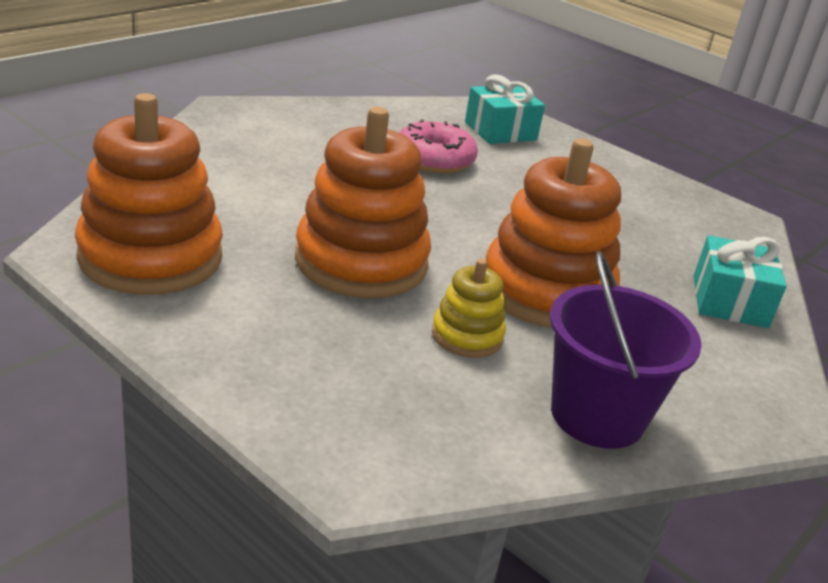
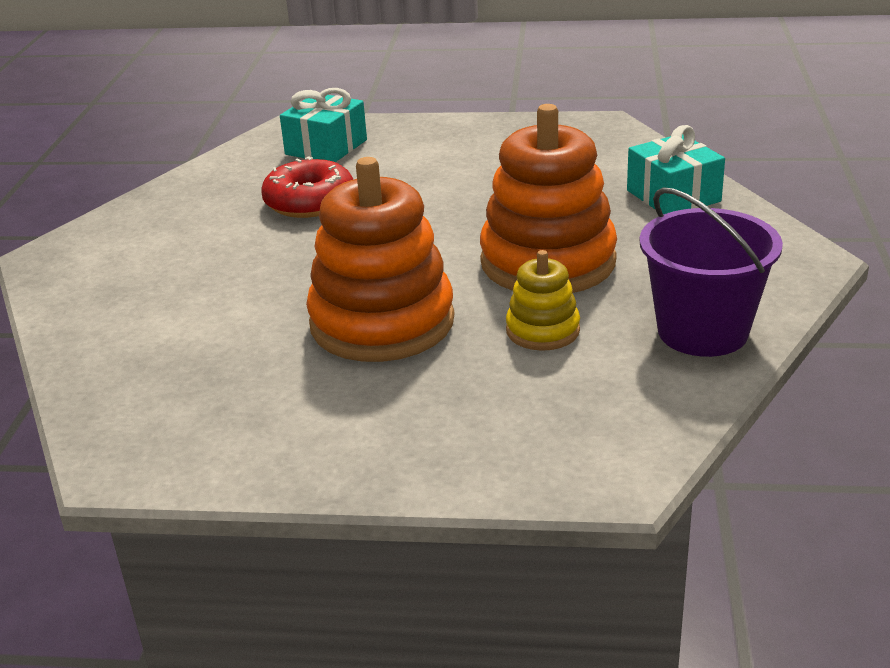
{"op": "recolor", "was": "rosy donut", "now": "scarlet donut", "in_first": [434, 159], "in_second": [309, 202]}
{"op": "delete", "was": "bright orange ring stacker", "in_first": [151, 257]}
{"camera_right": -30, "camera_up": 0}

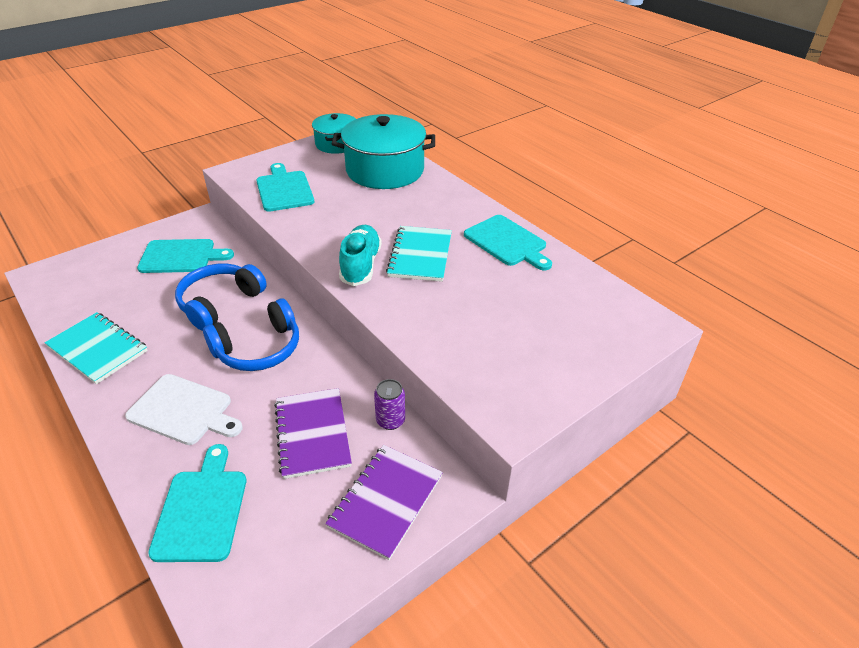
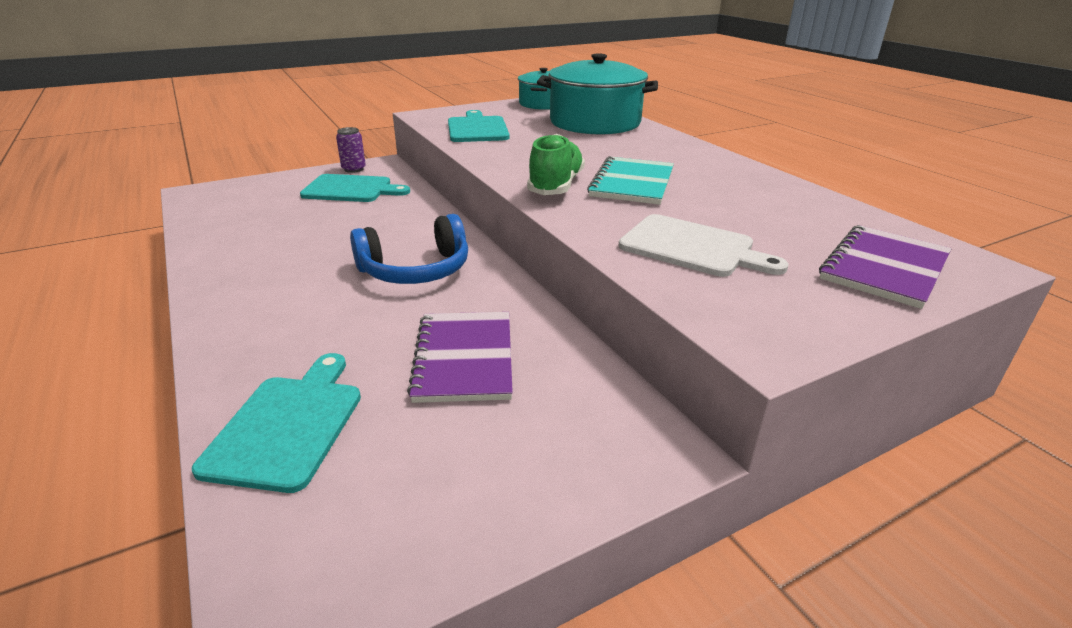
{"op": "move", "was": "violet soda can", "in_first": [390, 420], "in_second": [354, 169]}
{"op": "recolor", "was": "teal lace-up shoe", "now": "leaf-green lace-up shoe", "in_first": [361, 265], "in_second": [556, 186]}
{"op": "move", "was": "pure white chopping board", "in_first": [183, 410], "in_second": [692, 247]}
{"op": "move", "was": "violet notepad", "in_first": [385, 501], "in_second": [884, 268]}
{"op": "delete", "was": "teal notepad", "in_first": [98, 349]}
{"op": "delete", "was": "blue headphones", "in_first": [219, 302]}
{"op": "delete", "was": "teal chopping board", "in_first": [507, 242]}
{"camera_right": 10, "camera_up": -10}

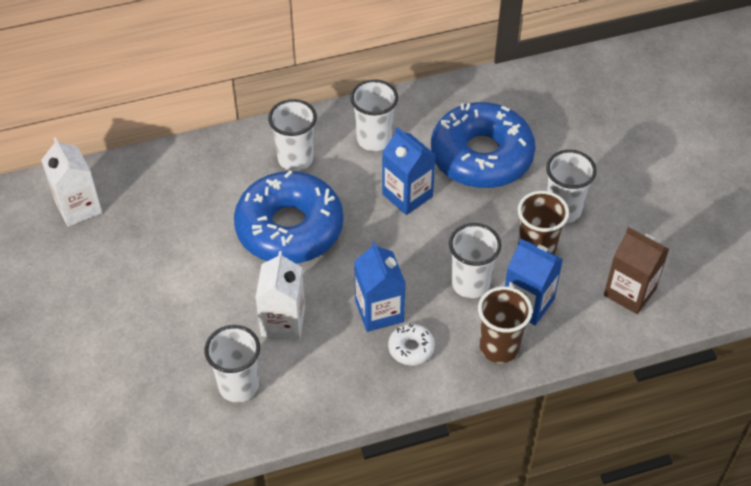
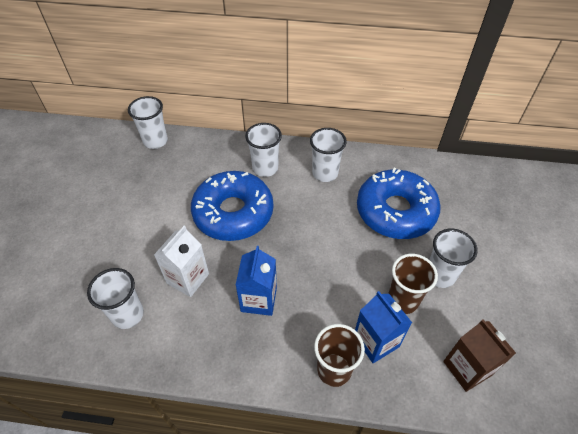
{"op": "move", "was": "pure white tumbler", "in_first": [470, 284], "in_second": [155, 141]}
{"op": "delete", "was": "pure white milk carton", "in_first": [78, 207]}
{"op": "delete", "was": "blue milk carton", "in_first": [407, 195]}
{"op": "delete", "was": "pure white donut", "in_first": [411, 348]}
{"camera_right": 25, "camera_up": 0}

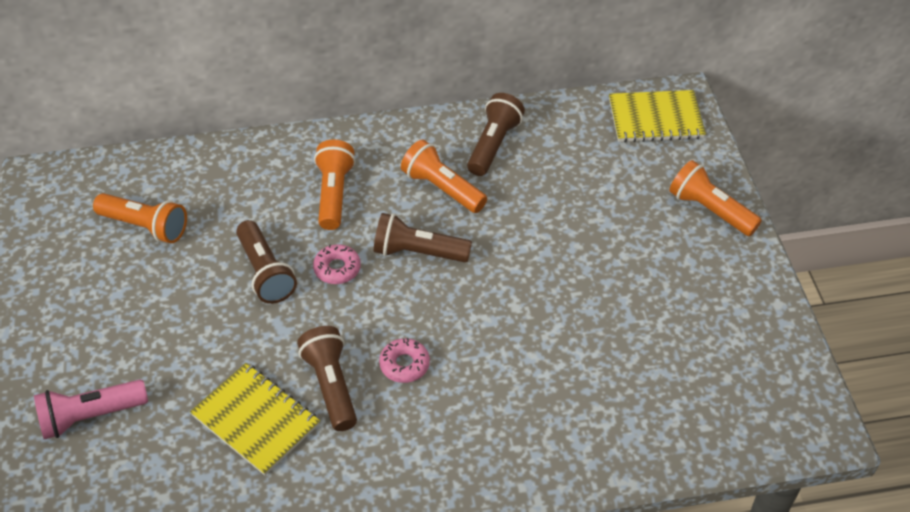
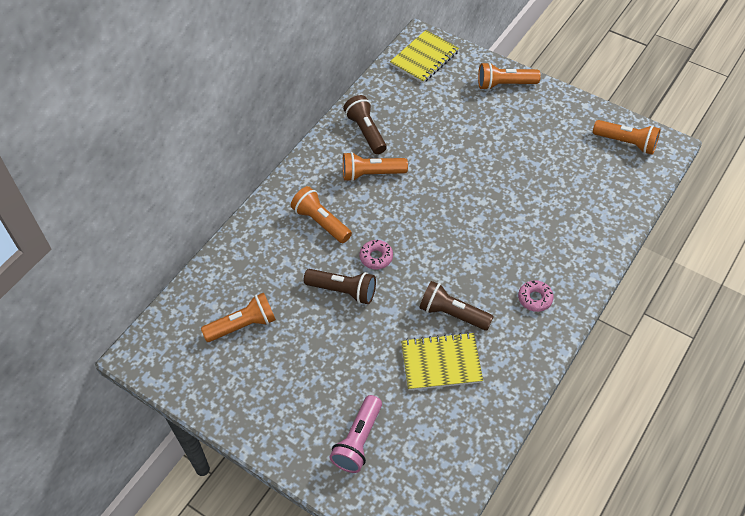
{"op": "move", "was": "rosy donut", "in_first": [404, 364], "in_second": [535, 298]}
{"op": "insert", "now": "bright orange flashlight", "in_second": [626, 143]}
{"op": "delete", "was": "brown flashlight", "in_first": [418, 252]}
{"camera_right": -45, "camera_up": 5}

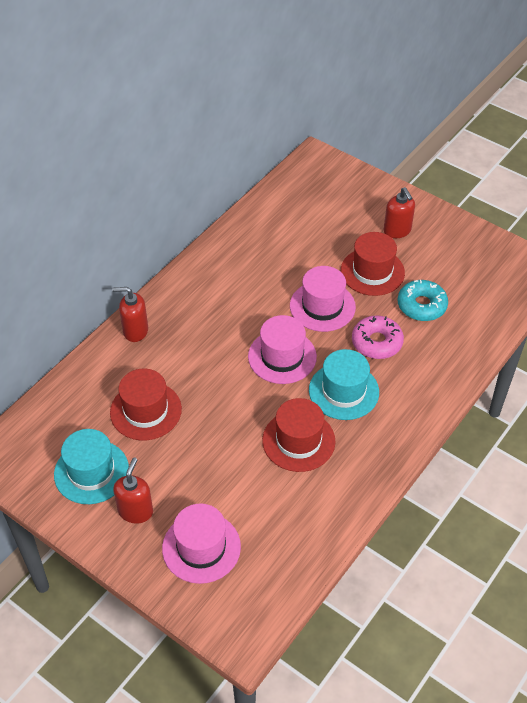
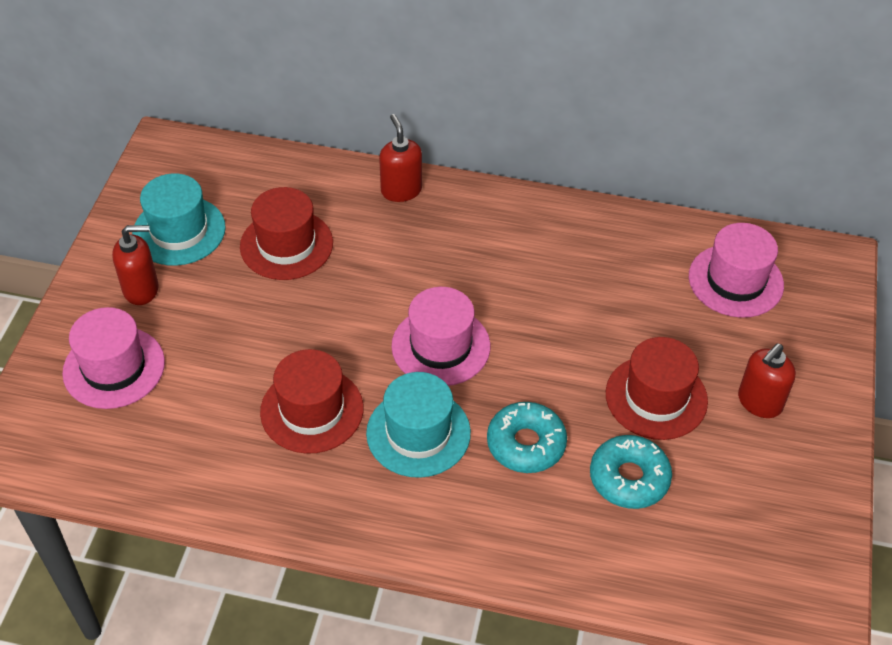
{"op": "recolor", "was": "rosy donut", "now": "teal donut", "in_first": [377, 342], "in_second": [526, 444]}
{"op": "move", "was": "rosy top hat", "in_first": [322, 306], "in_second": [735, 281]}
{"camera_right": 65, "camera_up": 0}

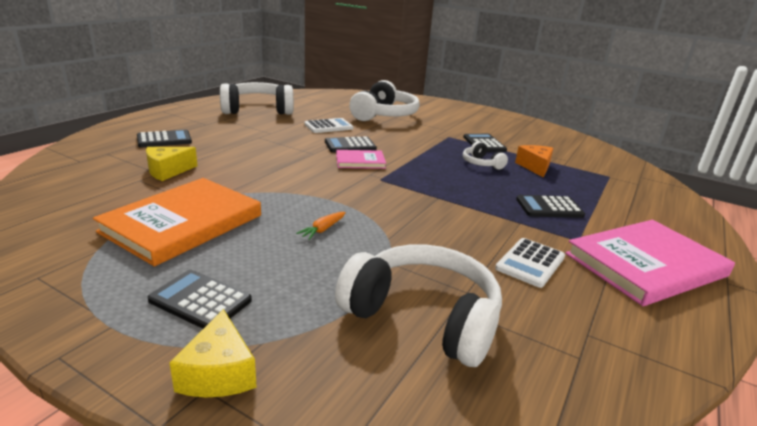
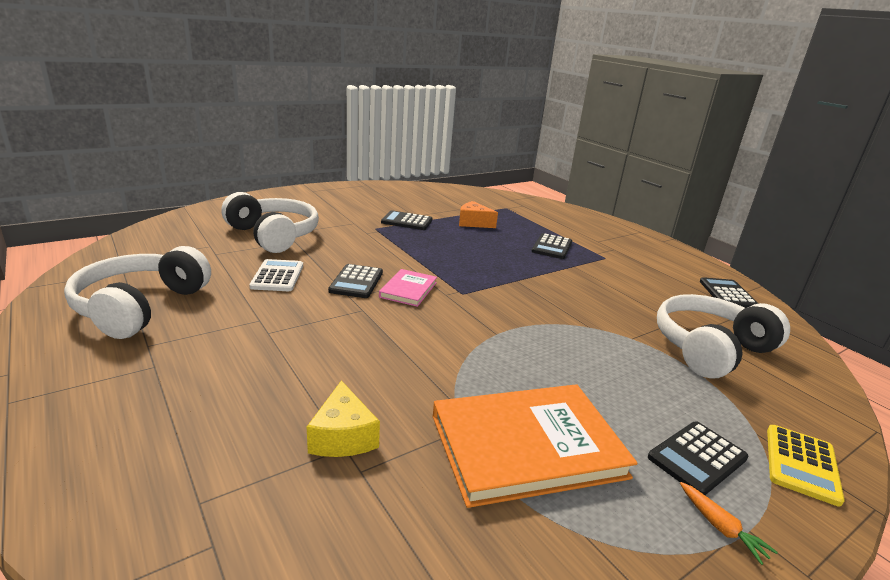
{"op": "rotate", "was": "bright orange book", "in_first": [183, 223], "in_second": [527, 446], "clockwise": -75}
{"op": "move", "was": "bright orange root vegetable", "in_first": [323, 229], "in_second": [720, 527]}
{"op": "move", "was": "black pocket calculator", "in_first": [164, 139], "in_second": [727, 294]}
{"op": "replace", "was": "yellow cheese wedge", "now": "yellow pocket calculator", "in_first": [219, 373], "in_second": [801, 464]}
{"op": "delete", "was": "pure white headphones", "in_first": [481, 163]}
{"op": "delete", "was": "pure white pocket calculator", "in_first": [530, 263]}
{"op": "delete", "was": "rosy book", "in_first": [645, 265]}
{"camera_right": -65, "camera_up": 0}

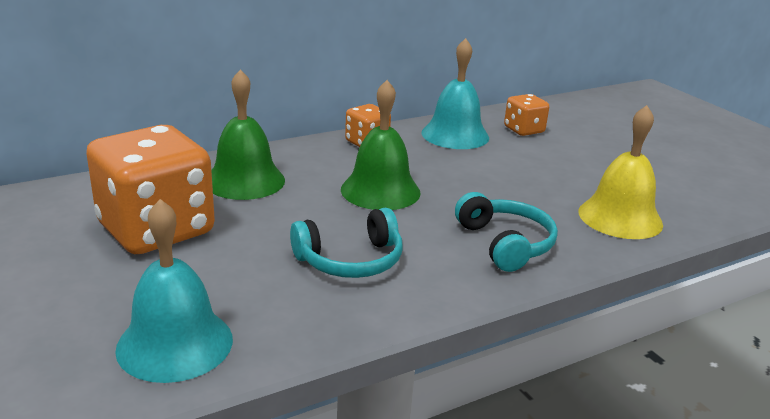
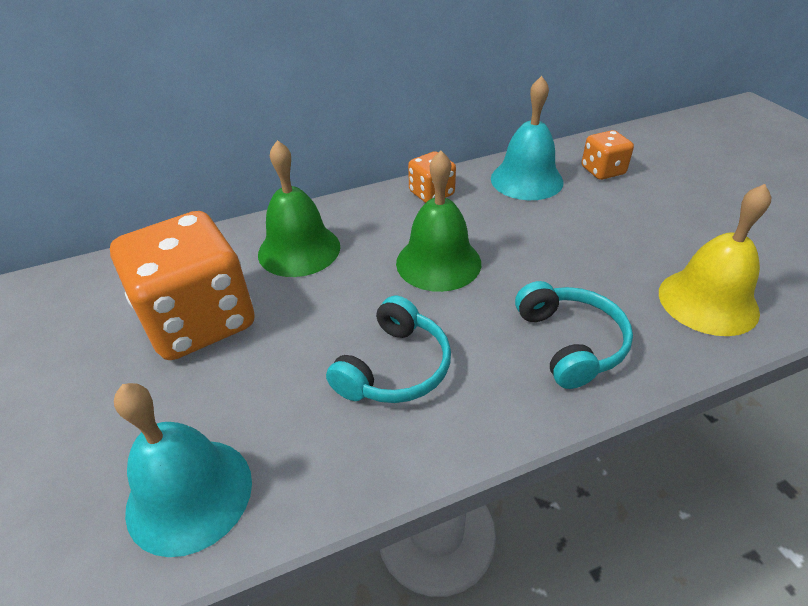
{"op": "rotate", "was": "teal headphones", "in_first": [350, 260], "in_second": [394, 367], "clockwise": -45}
{"camera_right": 10, "camera_up": 15}

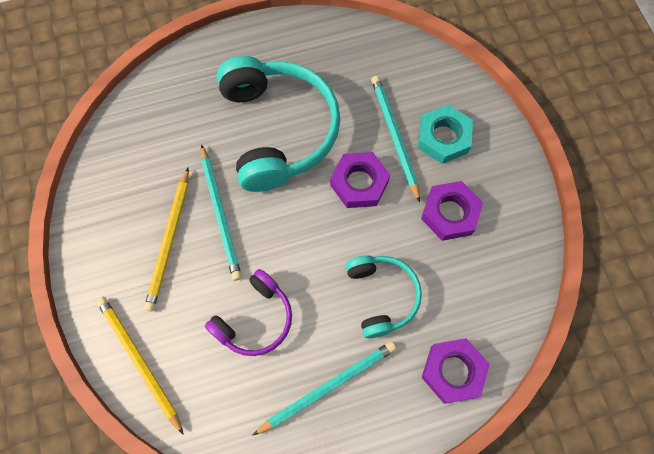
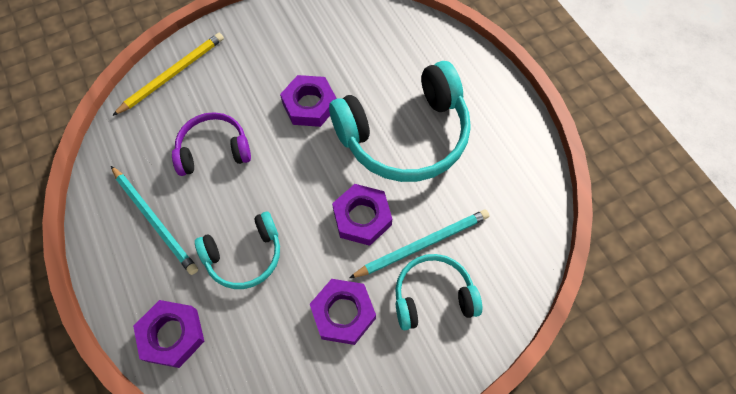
{"op": "rotate", "was": "violet headphones", "in_first": [254, 319], "in_second": [214, 150], "clockwise": 135}
{"op": "replace", "was": "teal lead pencil", "now": "violet nut", "in_first": [220, 214], "in_second": [309, 105]}
{"op": "replace", "was": "teal nut", "now": "teal headphones", "in_first": [443, 138], "in_second": [433, 296]}
{"op": "delete", "was": "yellow lead pencil", "in_first": [169, 241]}
{"camera_right": 80, "camera_up": -5}

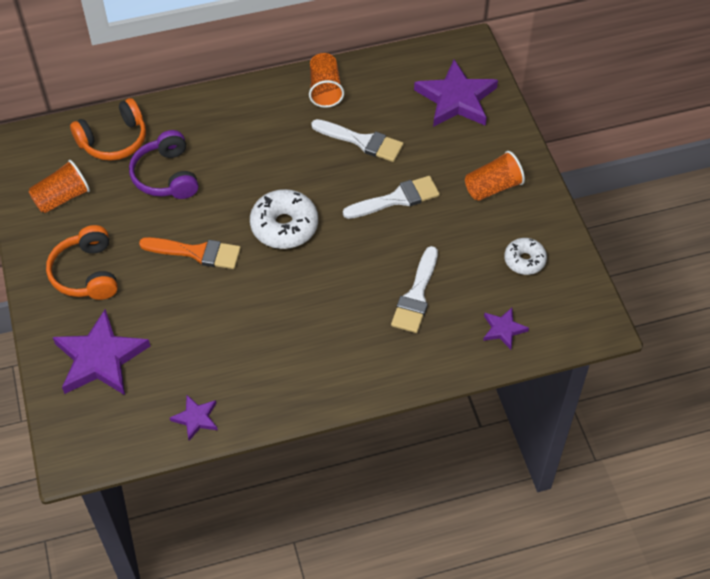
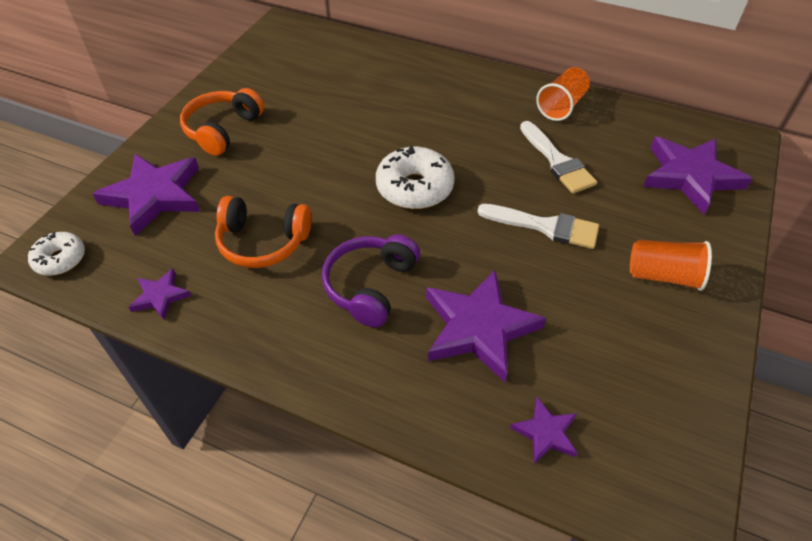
{"op": "move", "was": "pure white donut", "in_first": [524, 260], "in_second": [60, 259]}
{"op": "move", "was": "bright orange headphones", "in_first": [114, 140], "in_second": [263, 242]}
{"op": "move", "was": "violet headphones", "in_first": [166, 176], "in_second": [370, 286]}
{"op": "replace", "was": "pure white paintbrush", "now": "violet star shape", "in_first": [416, 295], "in_second": [479, 328]}
{"op": "delete", "was": "bright orange tumbler", "in_first": [62, 198]}
{"op": "delete", "was": "bright orange paintbrush", "in_first": [197, 252]}
{"camera_right": 40, "camera_up": -5}

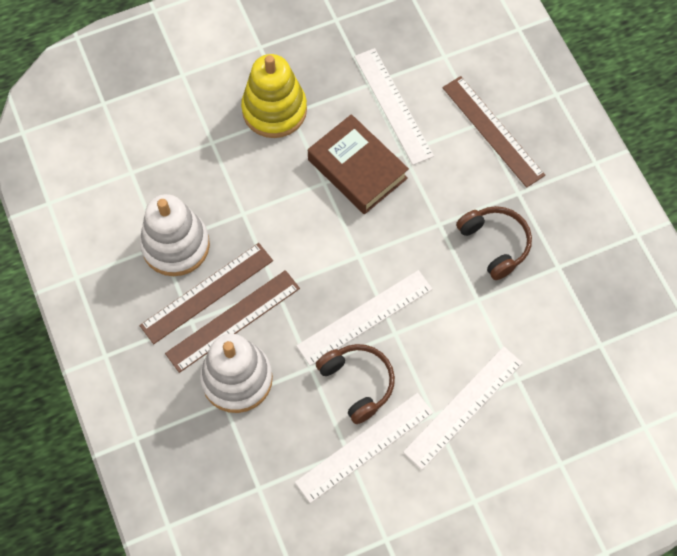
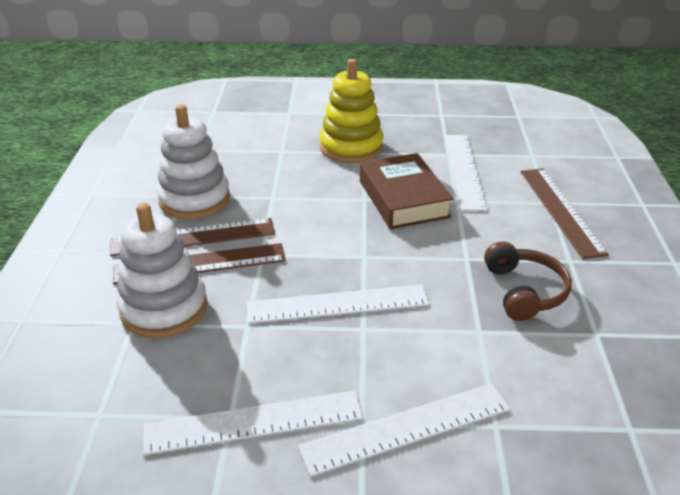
{"op": "delete", "was": "brown headphones", "in_first": [358, 383]}
{"camera_right": 25, "camera_up": -30}

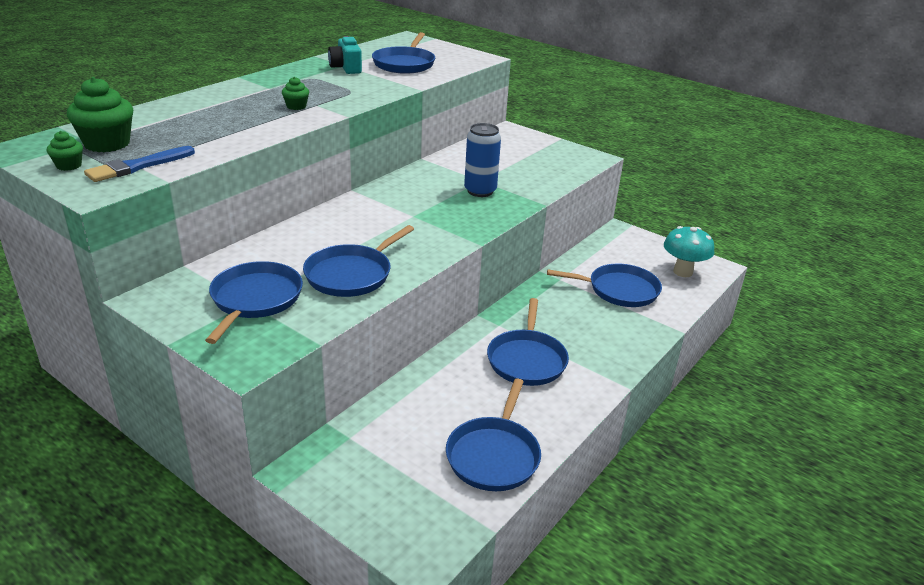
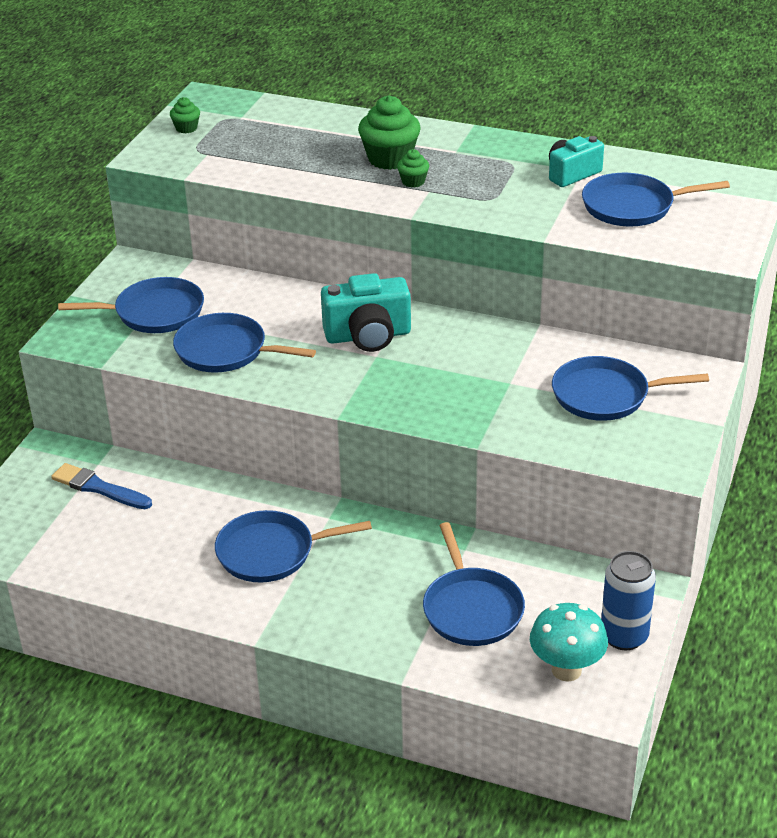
{"op": "move", "was": "blue paintbrush", "in_first": [137, 166], "in_second": [98, 488]}
{"op": "insert", "now": "teal photo camera", "in_second": [368, 336]}
{"op": "move", "was": "leaf-green fairy cake", "in_first": [107, 144], "in_second": [390, 159]}
{"op": "move", "was": "blue pan", "in_first": [494, 455], "in_second": [606, 395]}
{"op": "move", "was": "blue soda can", "in_first": [480, 191], "in_second": [624, 636]}
{"camera_right": 75, "camera_up": 5}

